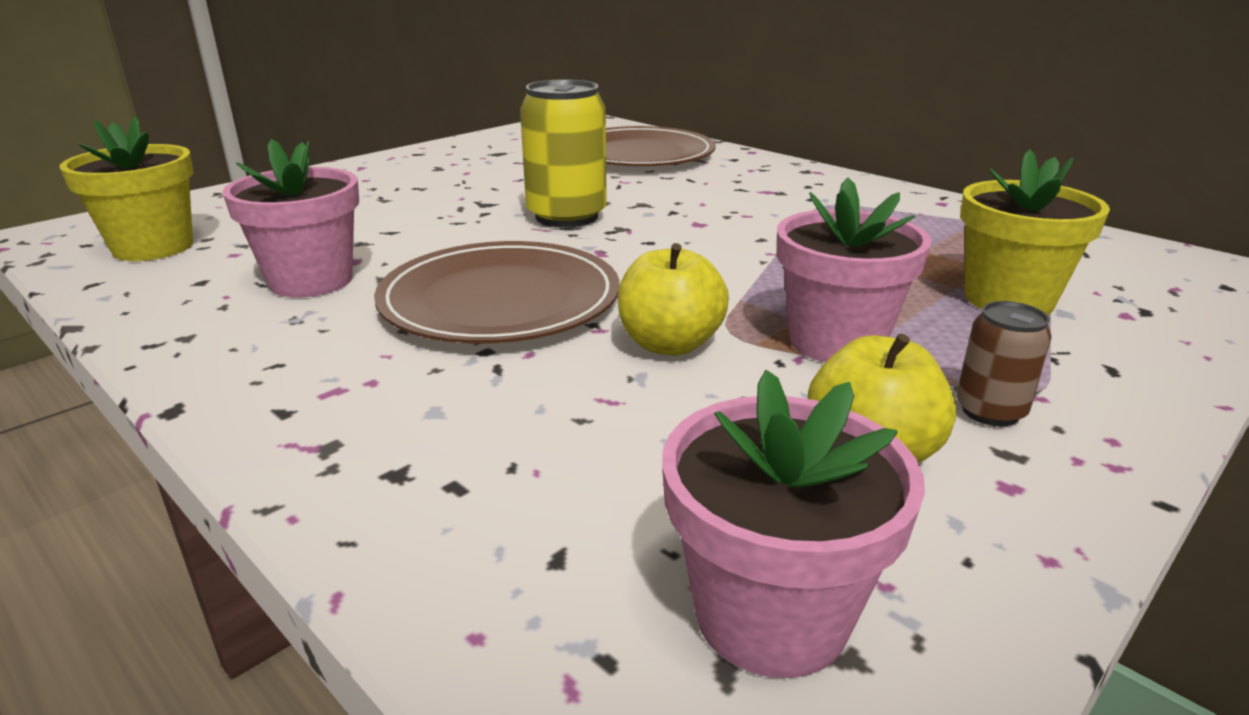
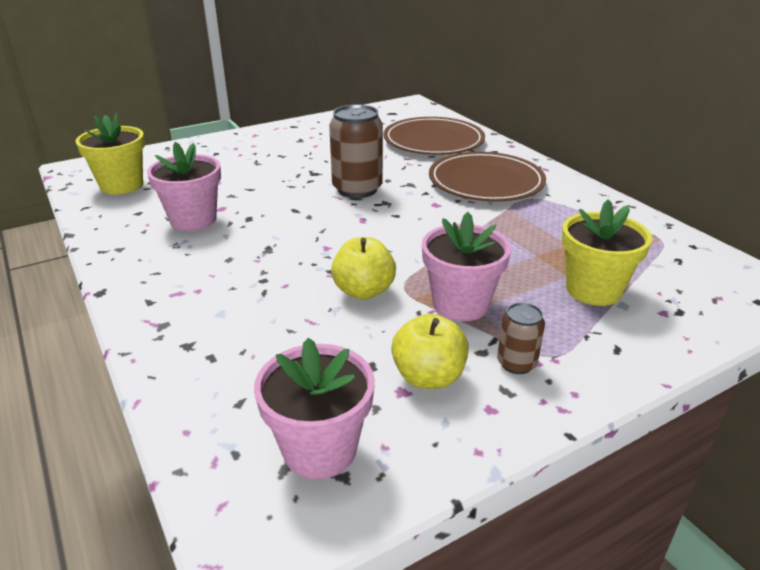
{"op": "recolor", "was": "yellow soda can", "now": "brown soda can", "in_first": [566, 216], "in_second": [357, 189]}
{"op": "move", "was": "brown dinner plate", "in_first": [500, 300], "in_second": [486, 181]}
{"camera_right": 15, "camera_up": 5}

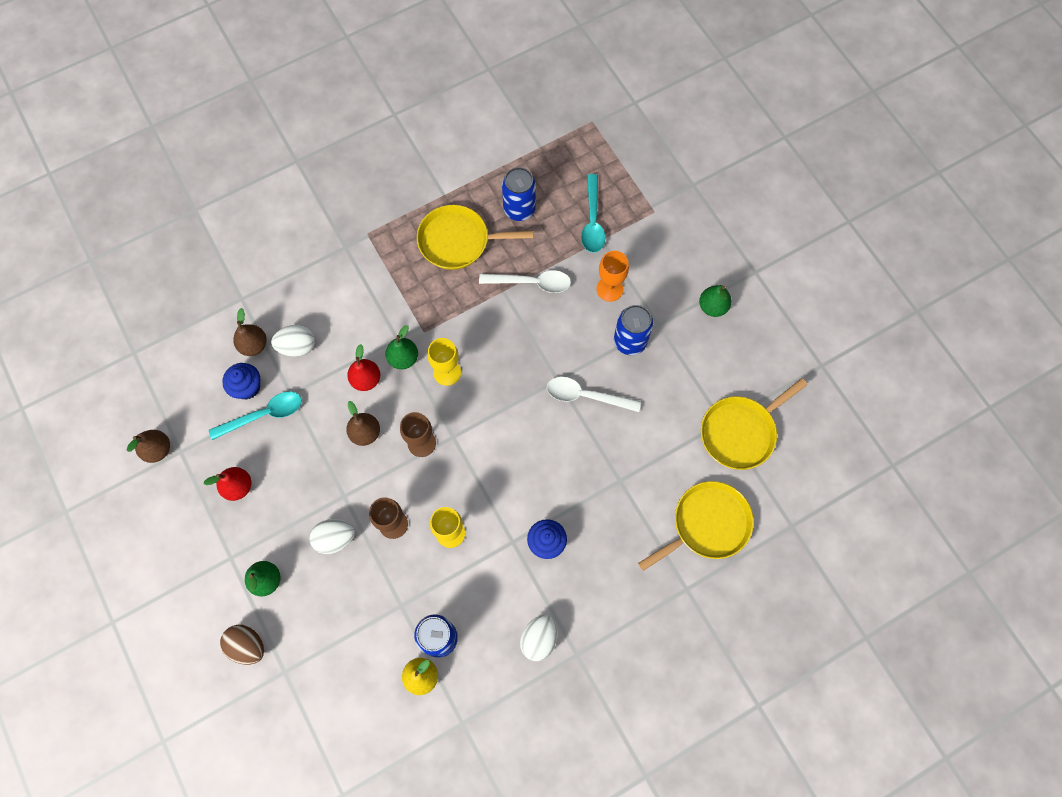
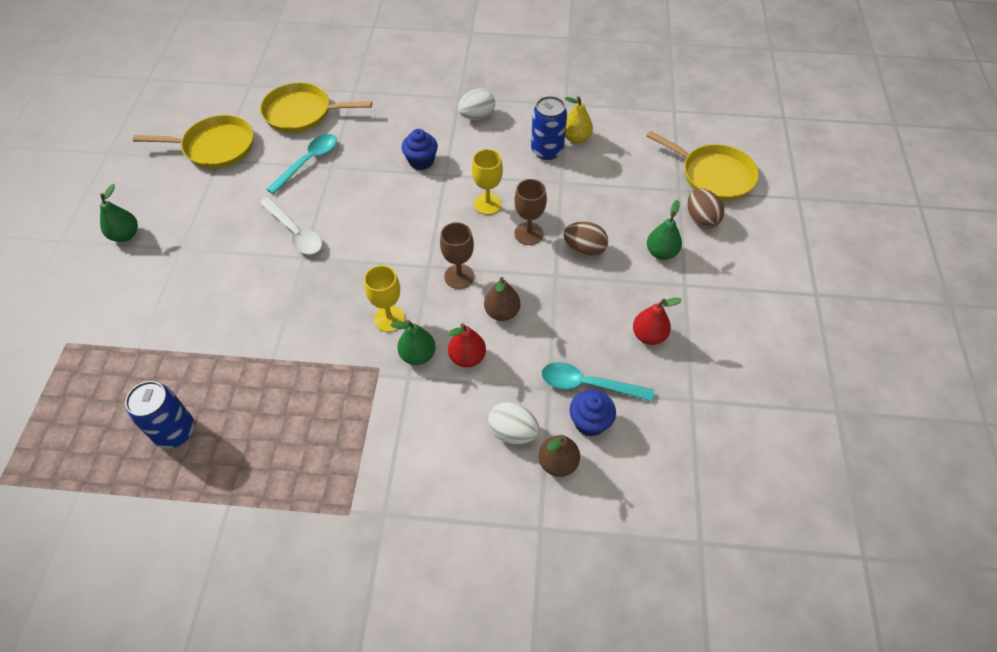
{"op": "move", "was": "teal spoon", "in_first": [592, 221], "in_second": [308, 162]}
{"op": "recolor", "was": "pure white egg shape", "now": "brown egg shape", "in_first": [335, 538], "in_second": [584, 249]}
{"op": "move", "was": "yellow pan", "in_first": [458, 241], "in_second": [713, 175]}
{"op": "delete", "was": "brown pear fruit", "in_first": [158, 450]}
{"op": "delete", "was": "pure white spoon", "in_first": [531, 283]}
{"op": "delete", "was": "bright orange chalice", "in_first": [609, 289]}
{"op": "delete", "was": "blue soda can", "in_first": [630, 341]}
{"camera_right": -145, "camera_up": -15}

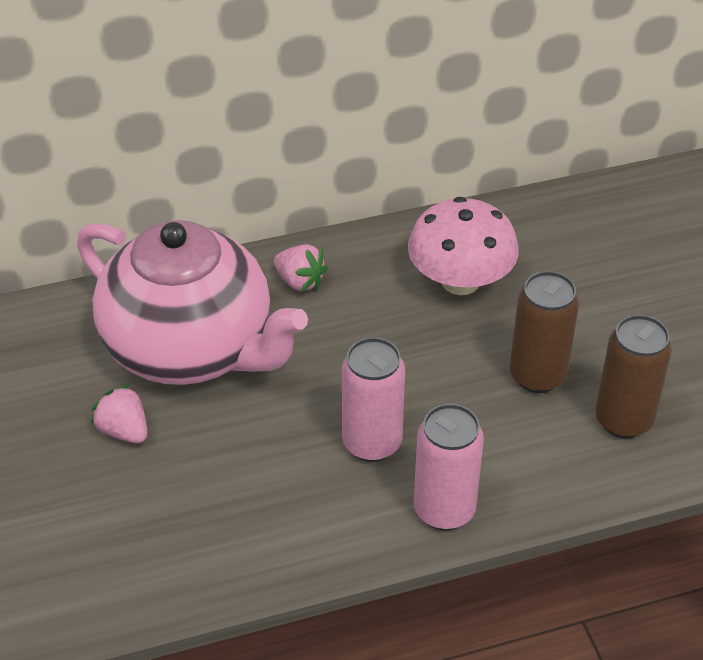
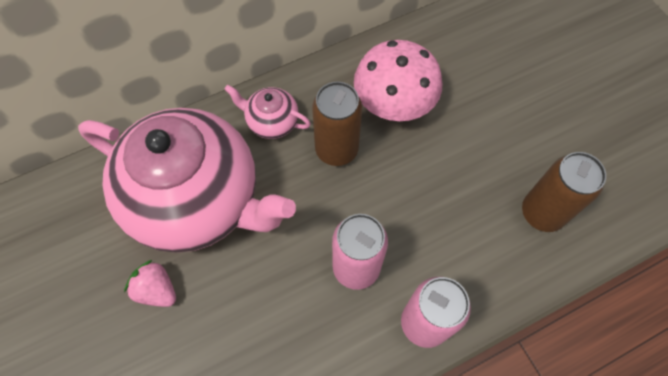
{"op": "replace", "was": "rosy berry", "now": "rosy teapot", "in_first": [300, 281], "in_second": [271, 122]}
{"op": "move", "was": "brown soda can", "in_first": [537, 376], "in_second": [336, 150]}
{"camera_right": -10, "camera_up": 20}

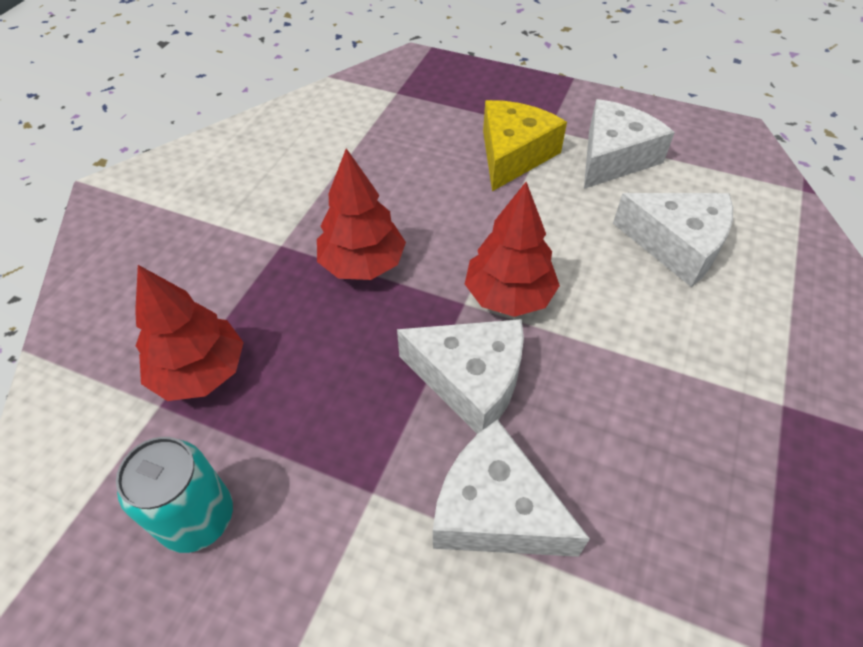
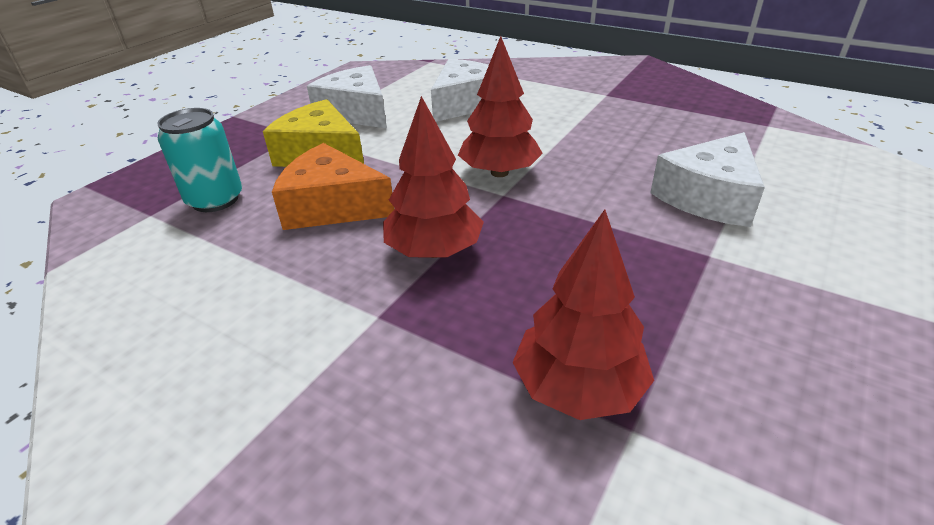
{"op": "move", "was": "teal soda can", "in_first": [197, 517], "in_second": [215, 200]}
{"op": "insert", "now": "bright orange cheese wedge", "in_second": [332, 206]}
{"op": "delete", "was": "pure white cheese wedge", "in_first": [470, 380]}
{"camera_right": -80, "camera_up": -15}

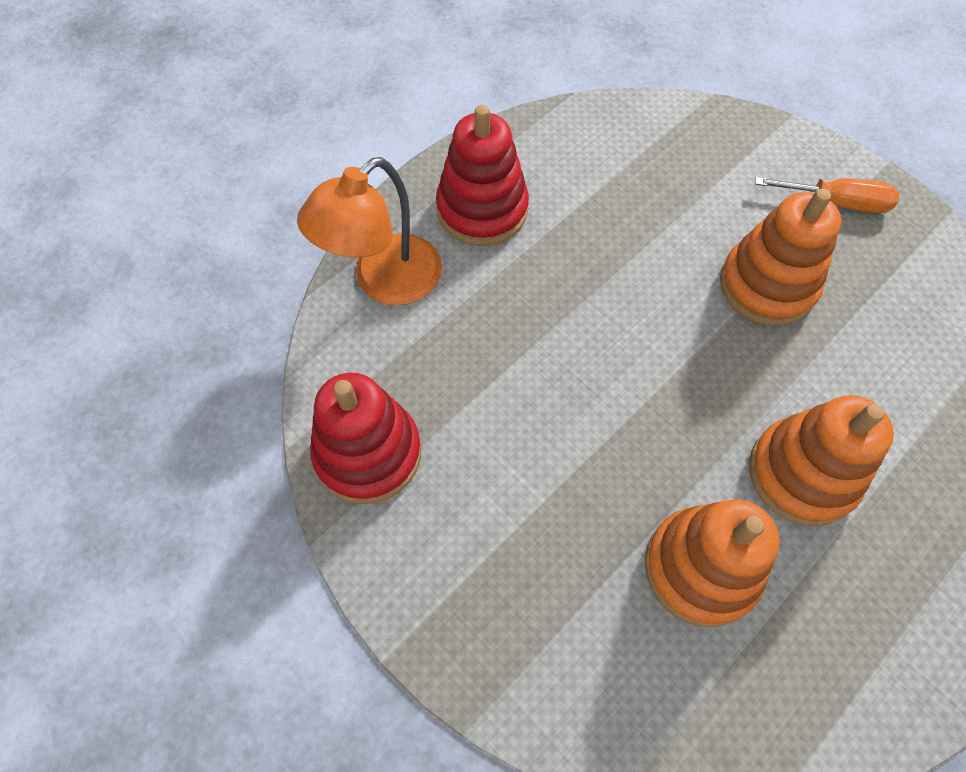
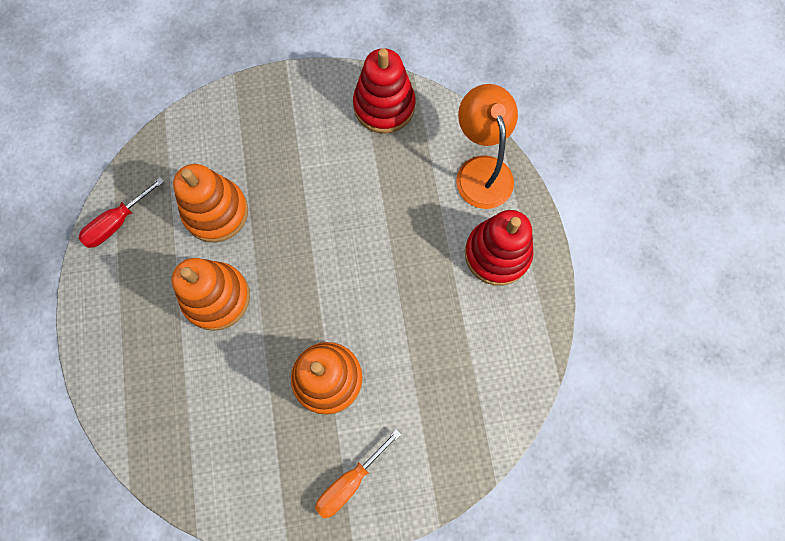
{"op": "insert", "now": "scarlet flat screwdriver", "in_second": [117, 223]}
{"camera_right": 125, "camera_up": 10}

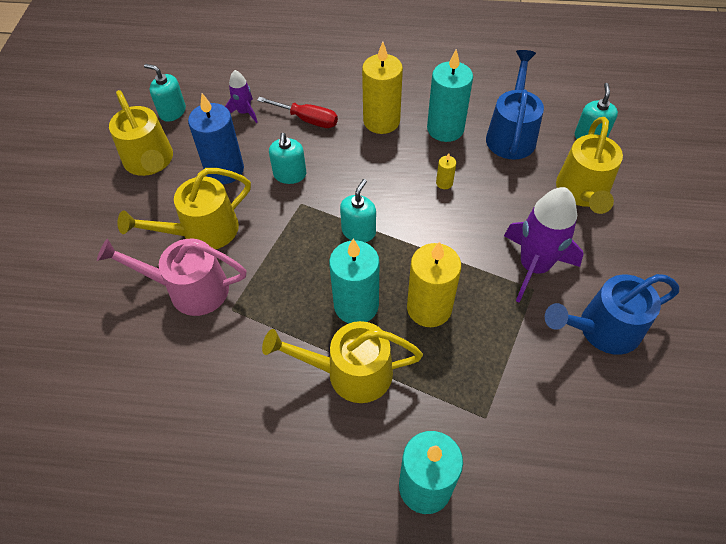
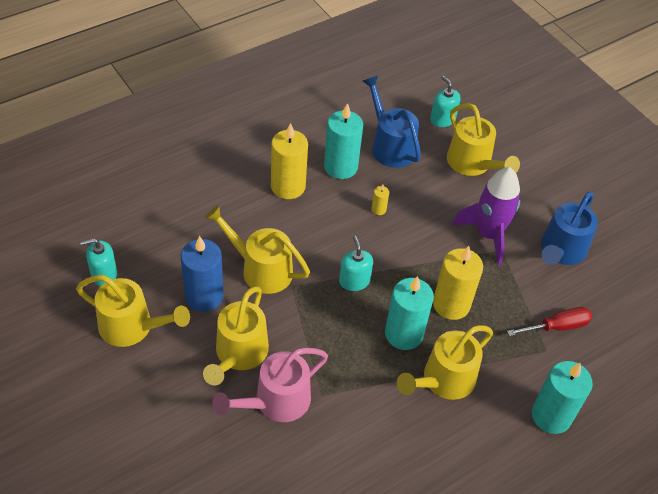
{"op": "replace", "was": "teal pump bottle", "now": "yellow sprinkling can", "in_first": [290, 174], "in_second": [260, 269]}
{"op": "move", "was": "scarlet flat screwdriver", "in_first": [307, 119], "in_second": [557, 327]}
{"op": "delete", "was": "violet toy rocket", "in_first": [244, 112]}
{"camera_right": -45, "camera_up": -5}

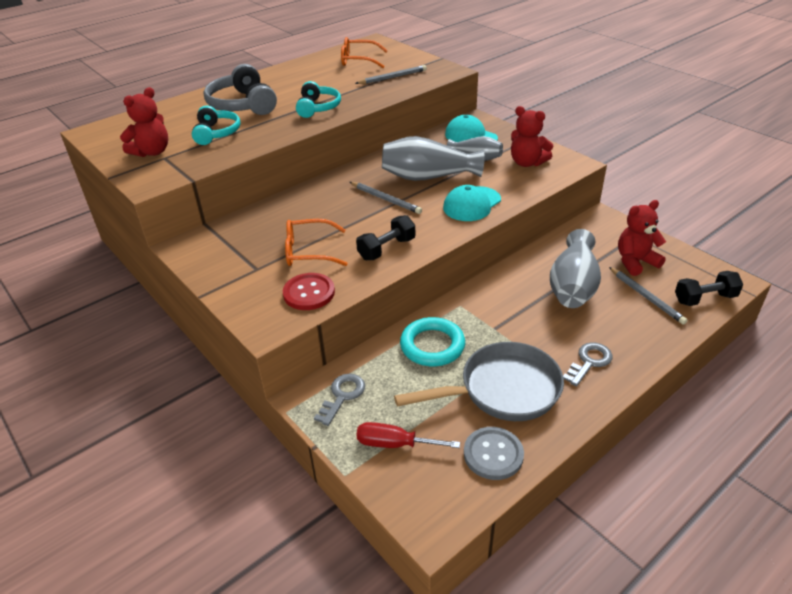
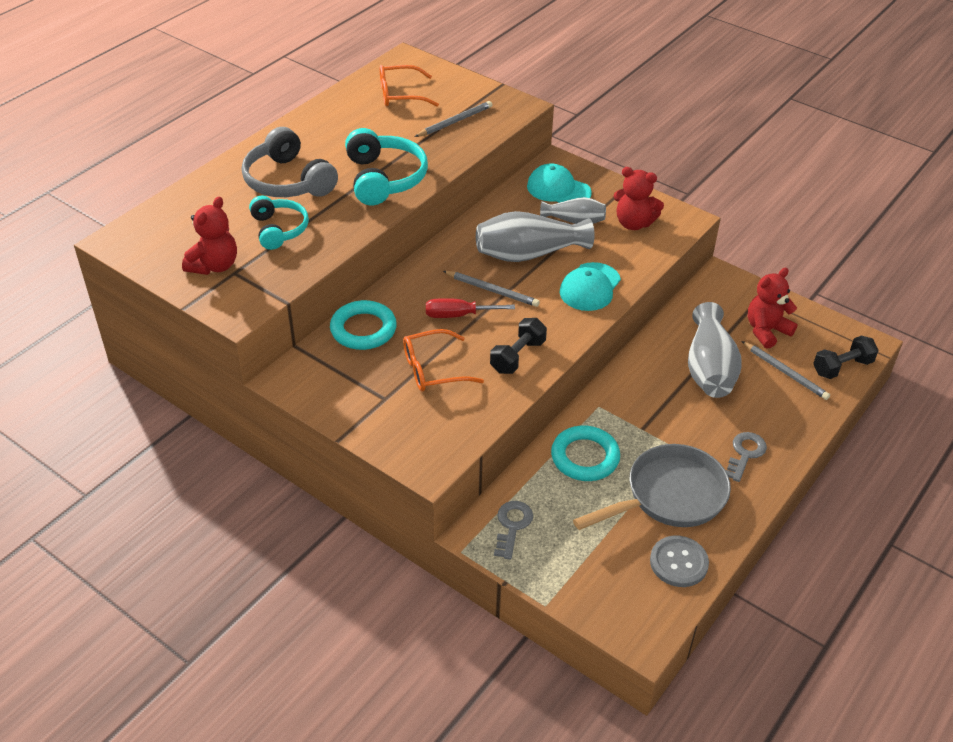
{"op": "insert", "now": "teal ring", "in_second": [363, 329]}
{"op": "resize", "was": "teal headphones", "in_first": [318, 108], "in_second": [384, 179], "ratio": 1.52}
{"op": "move", "was": "scarlet flat screwdriver", "in_first": [394, 444], "in_second": [458, 315]}
{"op": "delete", "was": "scarlet shirt button", "in_first": [309, 293]}
{"camera_right": -15, "camera_up": 5}

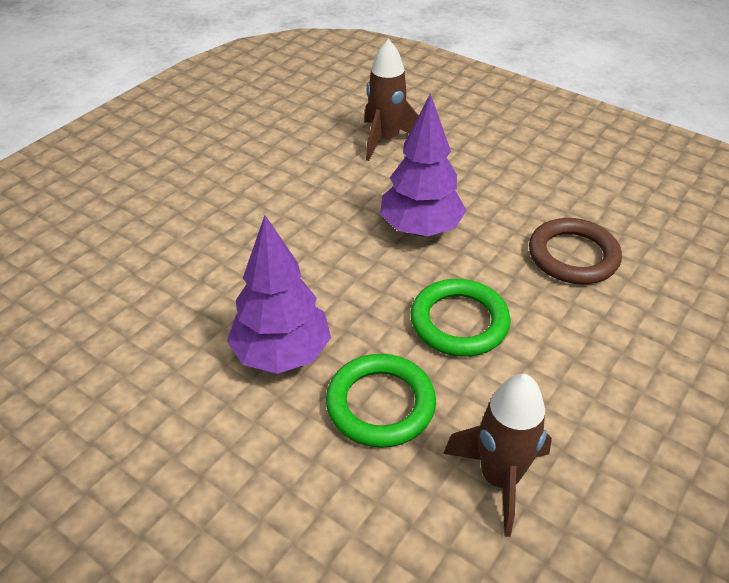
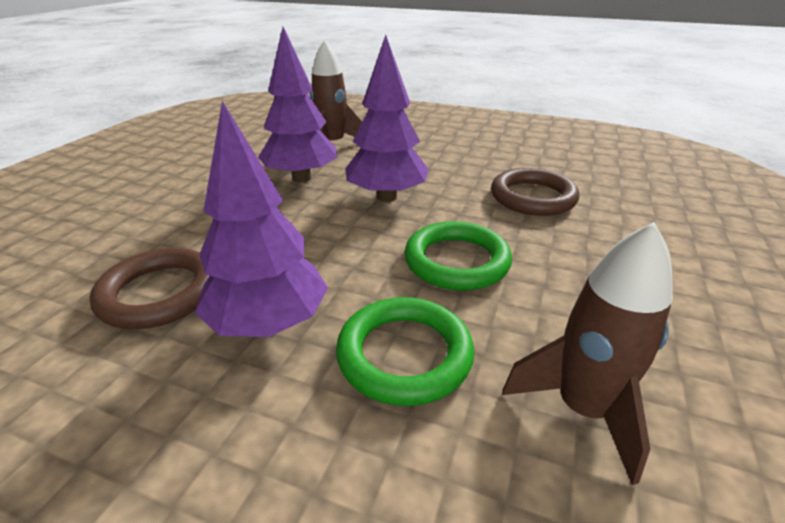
{"op": "insert", "now": "brown ring", "in_second": [159, 293]}
{"op": "insert", "now": "violet tree", "in_second": [301, 178]}
{"camera_right": -15, "camera_up": -10}

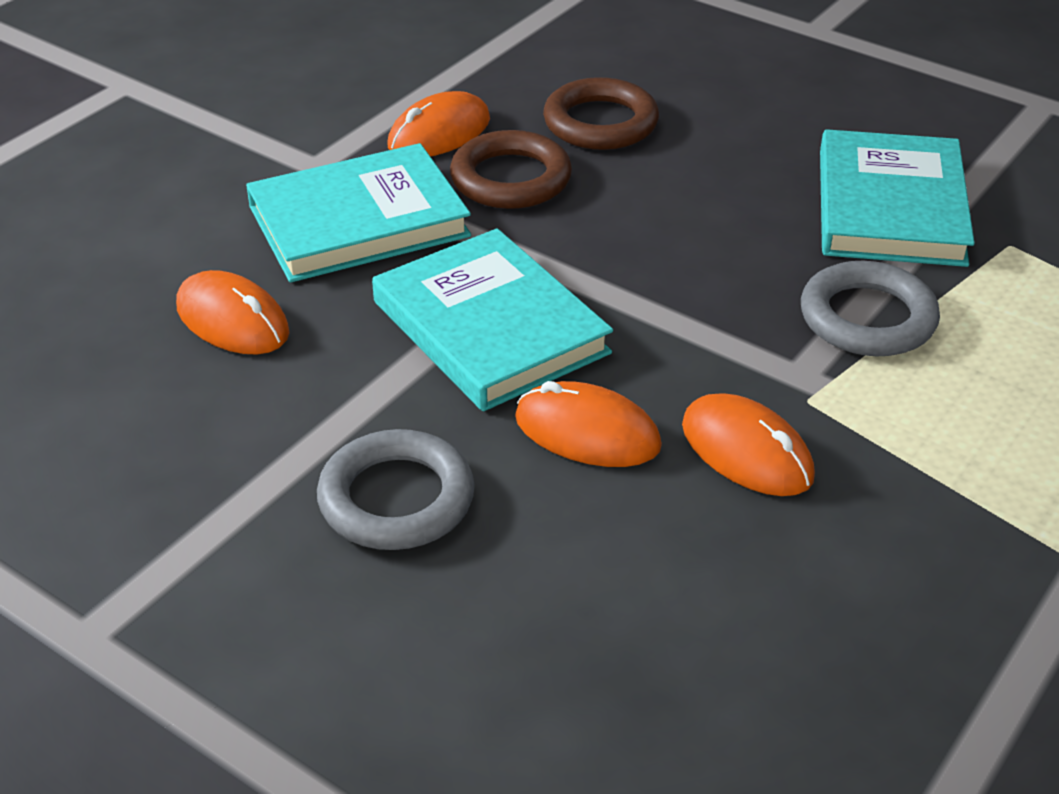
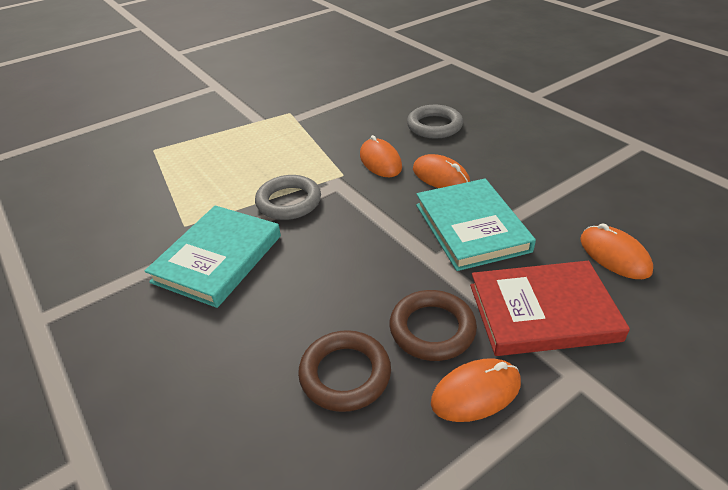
{"op": "move", "was": "gray ring", "in_first": [396, 499], "in_second": [434, 126]}
{"op": "recolor", "was": "teal book", "now": "scarlet book", "in_first": [358, 221], "in_second": [543, 312]}
{"camera_right": -160, "camera_up": 0}

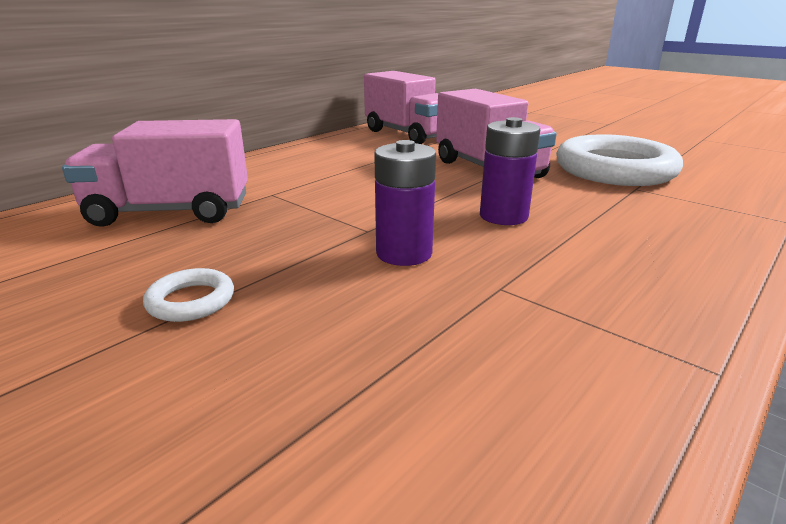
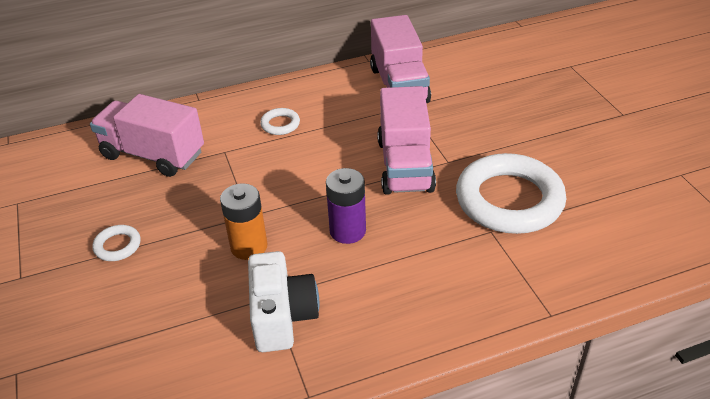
{"op": "recolor", "was": "violet AA battery", "now": "bright orange AA battery", "in_first": [404, 253], "in_second": [249, 246]}
{"op": "insert", "now": "pure white photo camera", "in_second": [282, 316]}
{"op": "insert", "now": "pure white ring", "in_second": [280, 124]}
{"camera_right": 30, "camera_up": 15}

